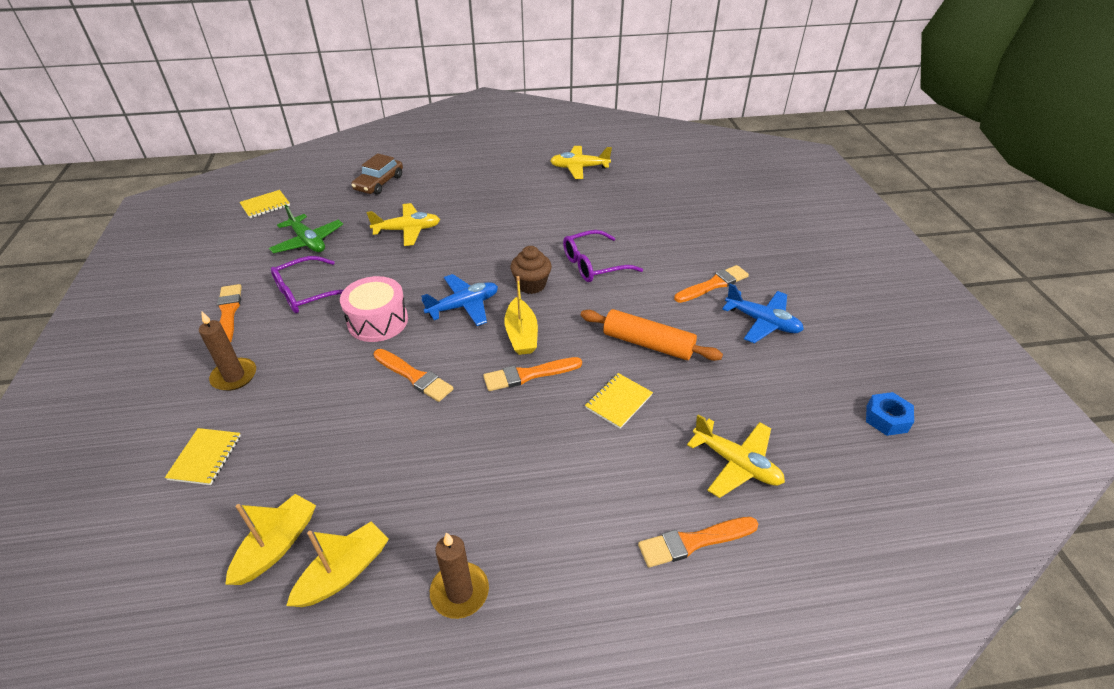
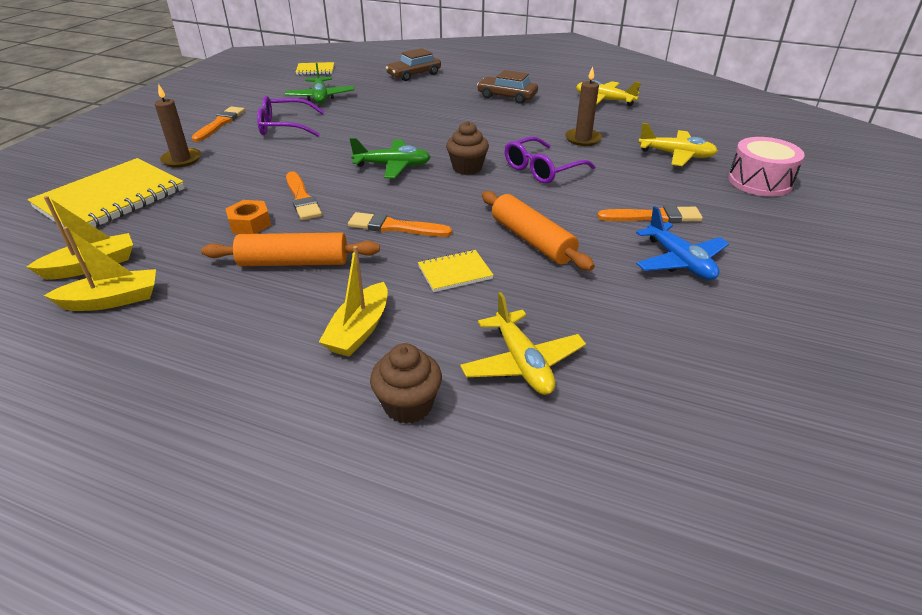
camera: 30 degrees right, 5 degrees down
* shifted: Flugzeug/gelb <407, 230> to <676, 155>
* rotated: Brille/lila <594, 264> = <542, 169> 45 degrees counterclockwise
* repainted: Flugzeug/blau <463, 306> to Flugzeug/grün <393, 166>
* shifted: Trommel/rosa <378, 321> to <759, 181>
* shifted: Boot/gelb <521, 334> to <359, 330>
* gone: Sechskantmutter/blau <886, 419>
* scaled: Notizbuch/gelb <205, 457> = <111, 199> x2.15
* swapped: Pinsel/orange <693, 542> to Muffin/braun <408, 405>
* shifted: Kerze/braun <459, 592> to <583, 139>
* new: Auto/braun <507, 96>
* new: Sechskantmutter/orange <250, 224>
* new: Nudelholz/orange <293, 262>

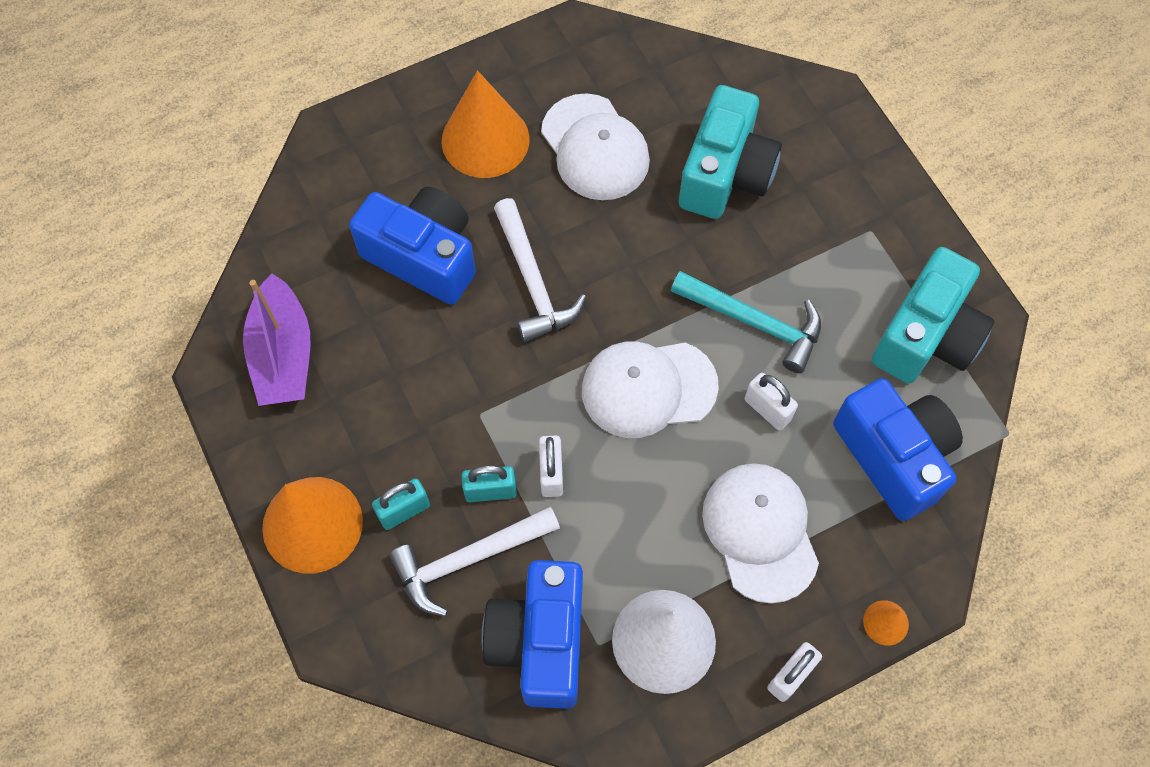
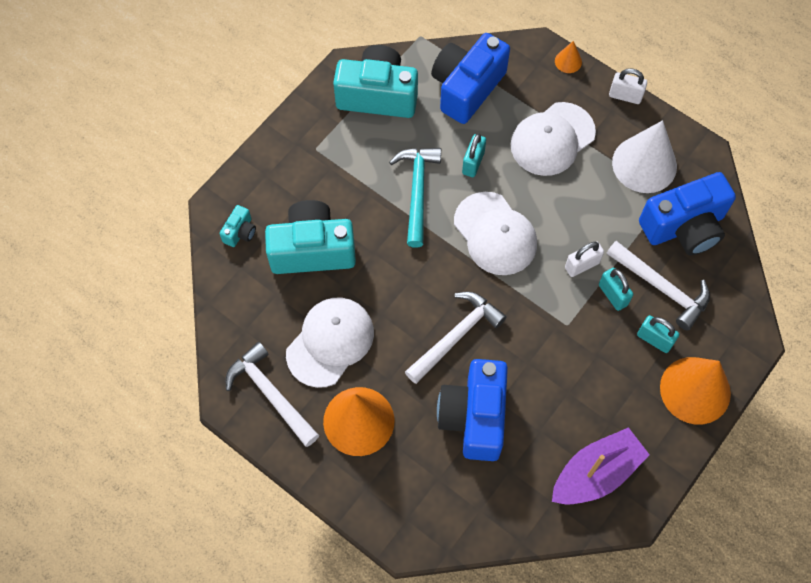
camera: 115 degrees left, 0 degrees up
* repainted: Vorhängeschloss/weiß <767, 409> to Vorhängeschloss/türkis <473, 163>
* new: Kamera/türkis <240, 232>
* new: Hammer/weiß <270, 394>

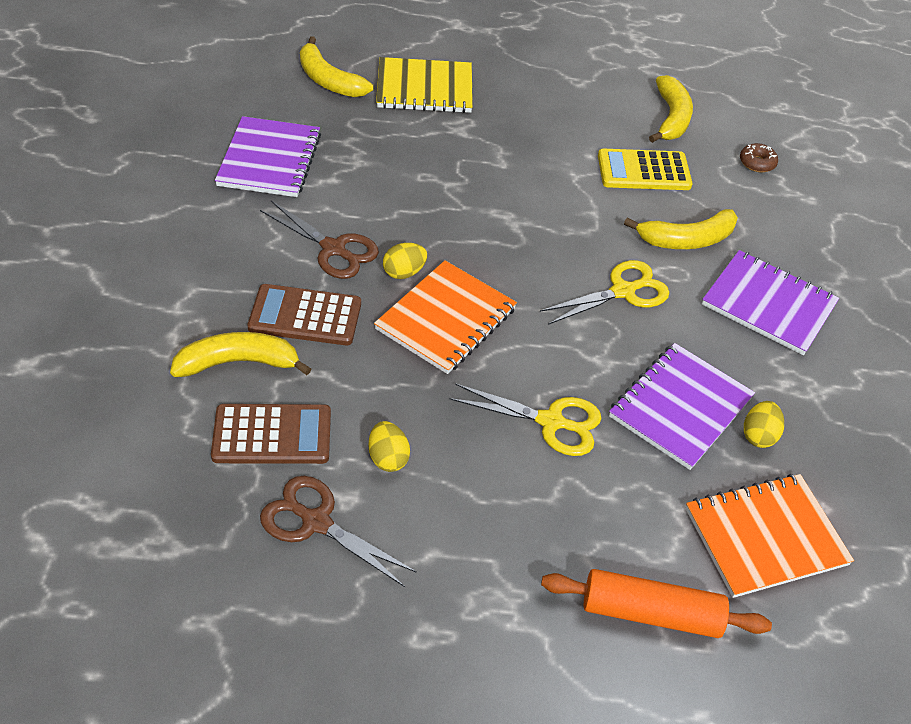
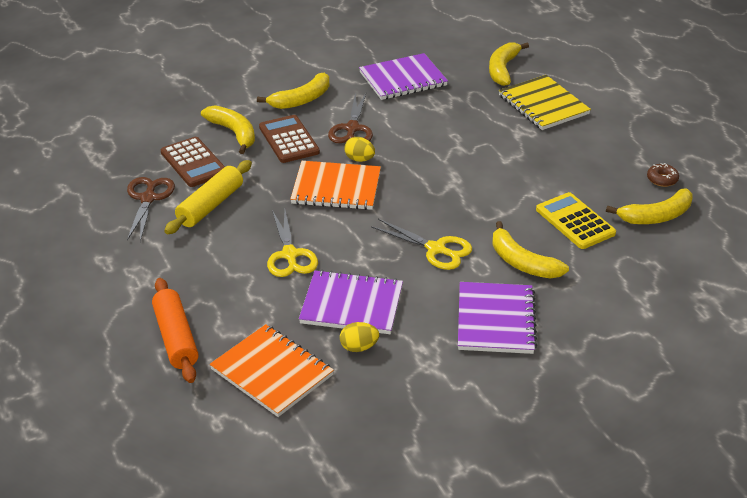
camera: 65 degrees right, 10 degrees down
* shifted: Donut/braun <757, 163> to <662, 179>
* swapped: Ei/gelb <388, 458> to Nudelholz/gelb <210, 205>
* new: Banane/gelb <301, 99>

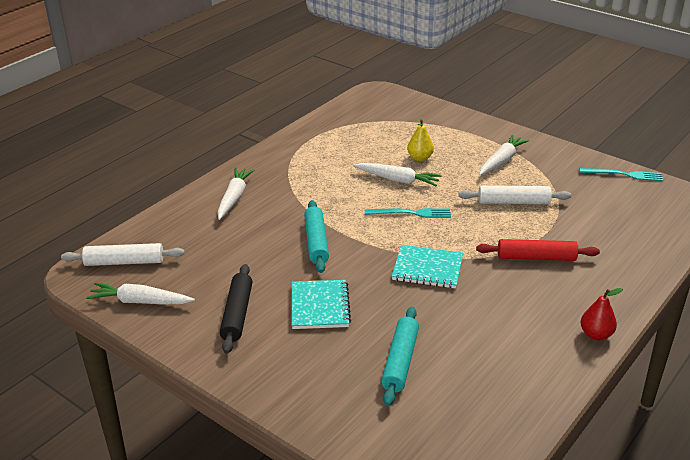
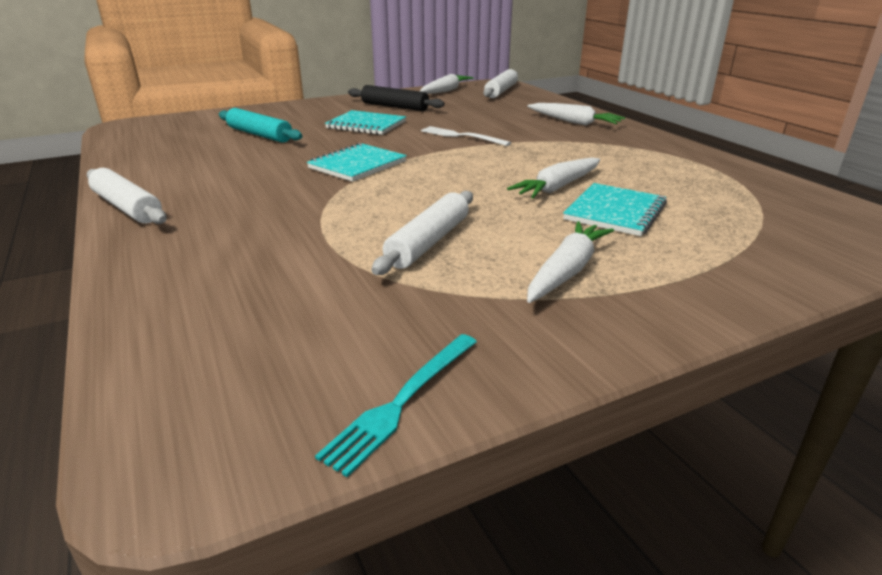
camera: 115 degrees right, 5 degrees down
* swapped: Birne/gelb <420, 158> to Notizbuch/türkis <615, 212>
* rotated: Karotte/weiß <501, 161> = <567, 271> 120 degrees counterclockwise
* swapped: Nudelholz/türkis <316, 242> to Gabel/weiß <461, 136>
* gone: Gabel/türkis <411, 213>
* gone: Nudelholz/rot <536, 257>
* swapped: Birne/rot <596, 335> to Nudelholz/weiß <127, 207>

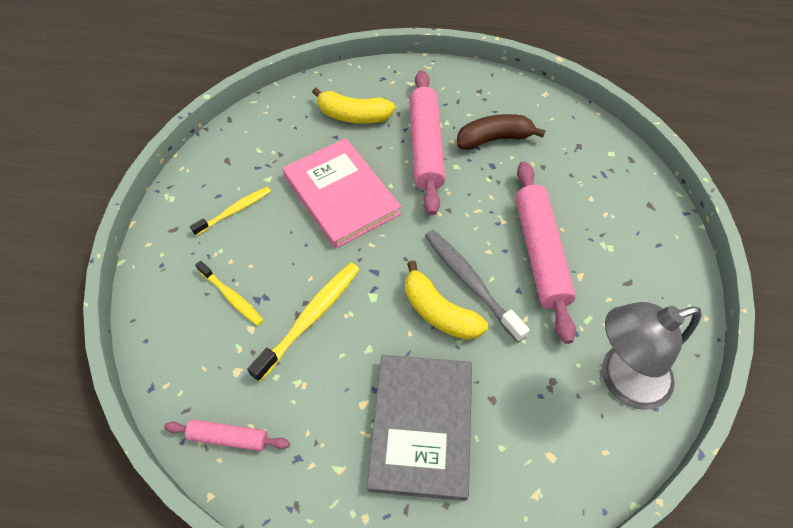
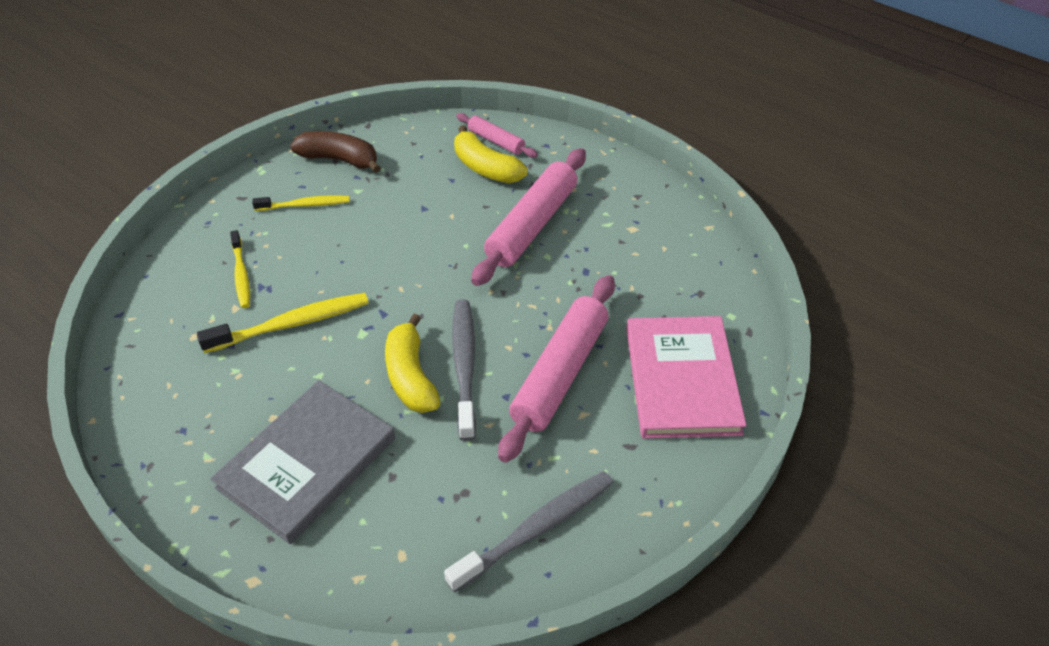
camera: 30 degrees right, 10 degrees down
* shifted: Banane/braun <494, 139> to <339, 159>
* shifted: Buch/rosa <341, 195> to <681, 380>
* swapped: Lampe/grau <622, 380> to Zahnbürste/grau <536, 529>
* shifted: Nudelholz/rosa <229, 438> to <496, 141>

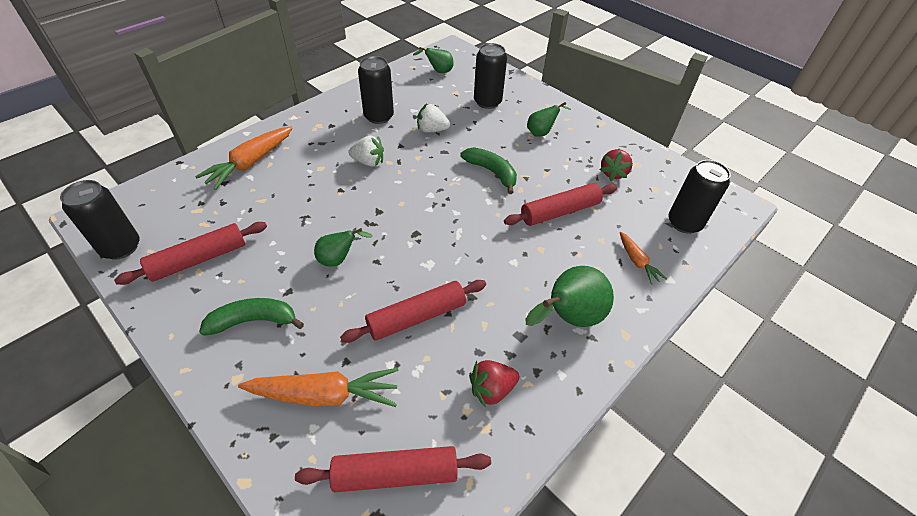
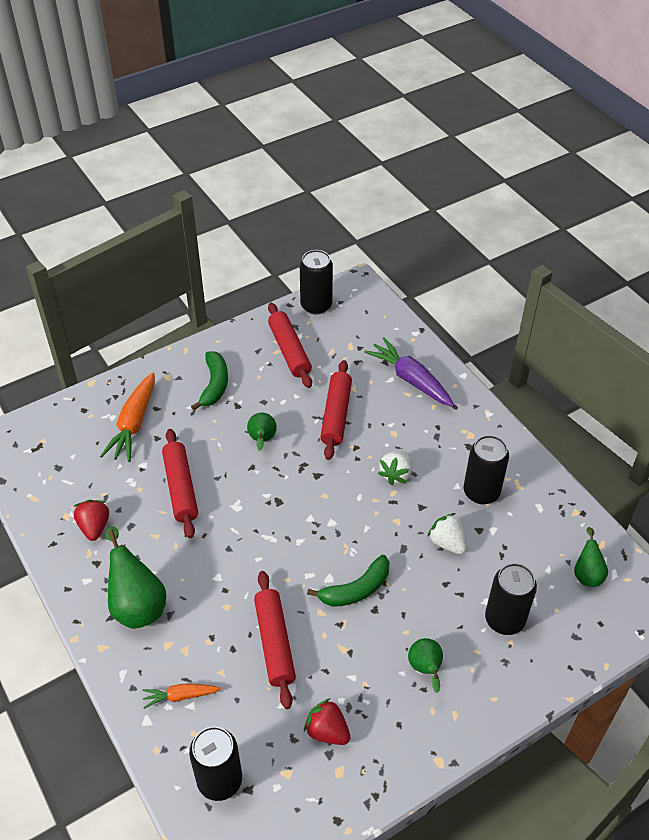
camera: 105 degrees right, 0 degrees up
* rotated: Erdbeere/weiß <432, 130> = <447, 543> 60 degrees counterclockwise
* repainted: Karotte/orange <250, 163> to Karotte/lila <410, 379>
* shifted: Nudelholz/rot <395, 473> to <336, 415>

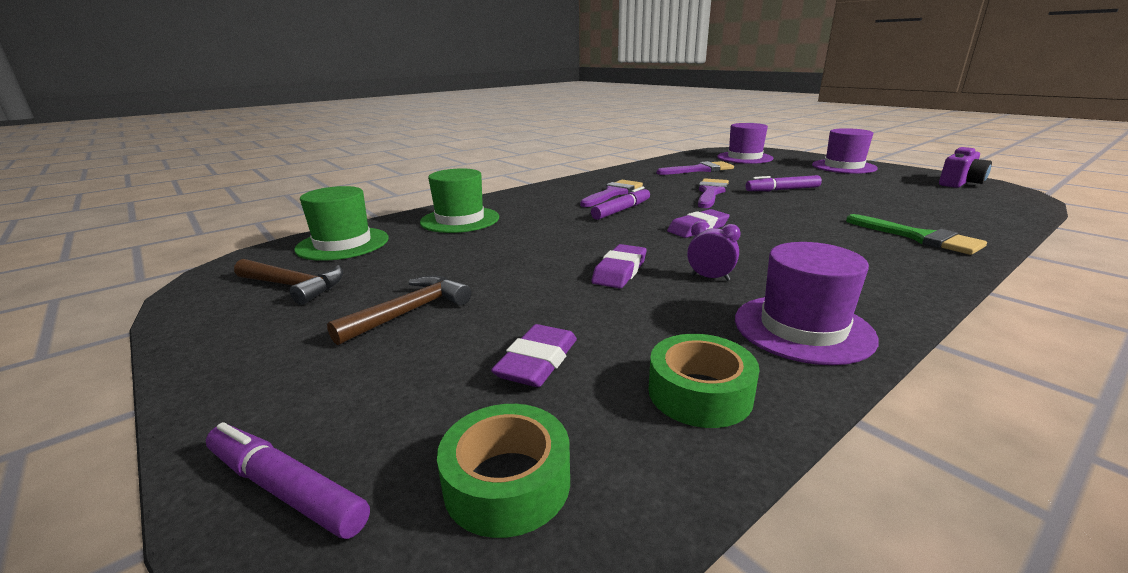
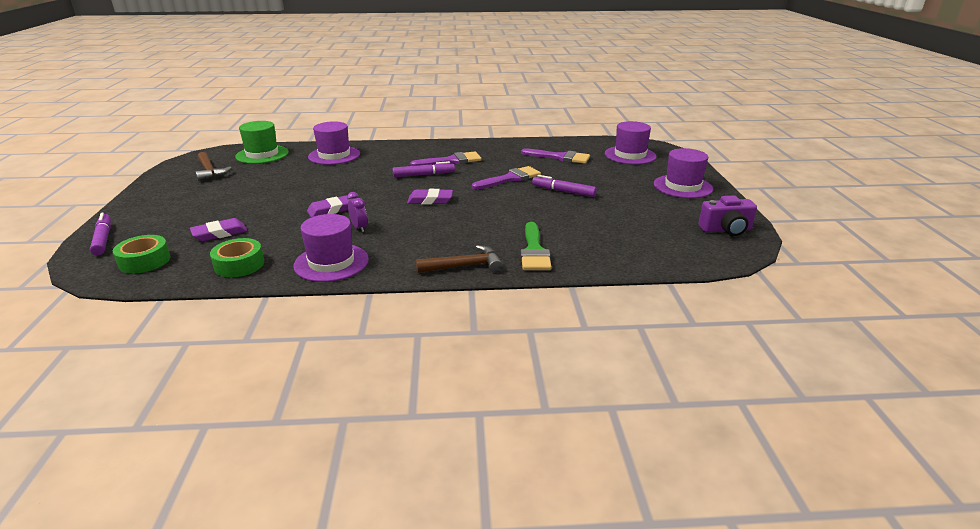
camera: 35 degrees right, 5 degrees up
* repainted: Hut/grün <460, 220> to Hut/lila <334, 155>
* shifted: Hammer/braun <410, 312> to <465, 266>

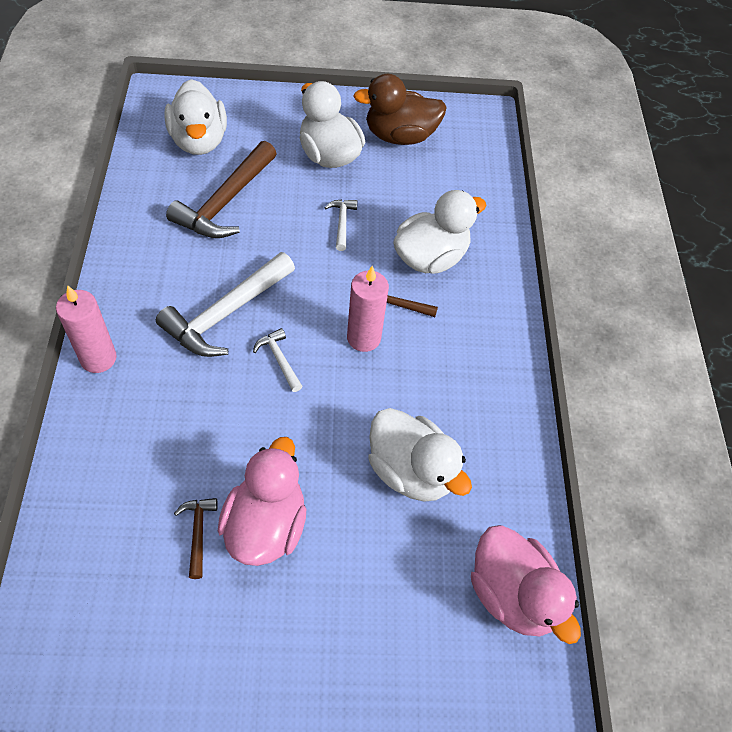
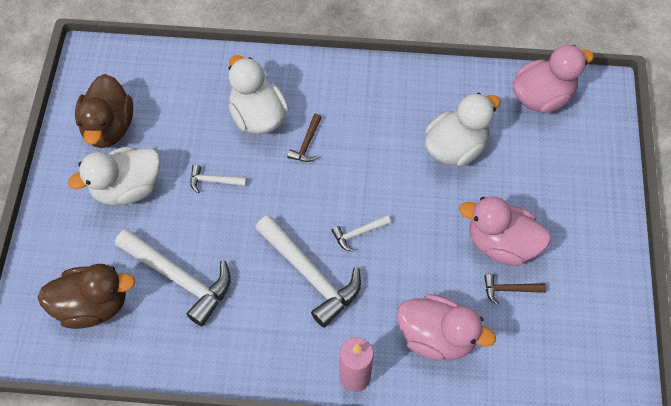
camera: 80 degrees left, 5 degrees up
* repainted: Ente/weiß <199, 141> to Ente/braun <93, 305>
* repainted: Hammer/braun <225, 202> to Hammer/weiß <179, 278>
* gone: Kerze/rosa <363, 338>
* new: Ente/rosa <437, 337>

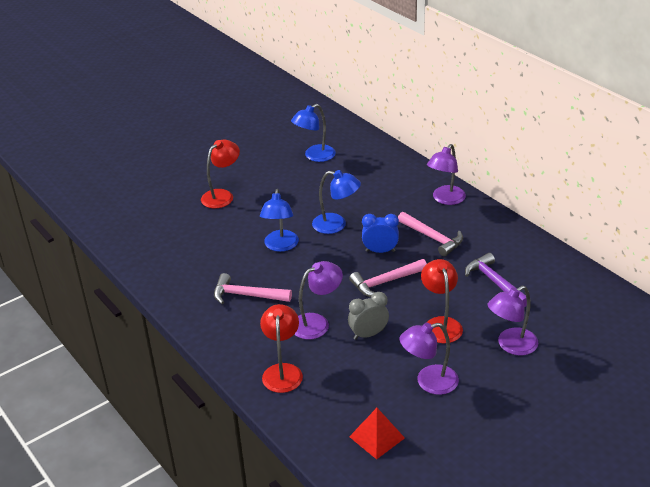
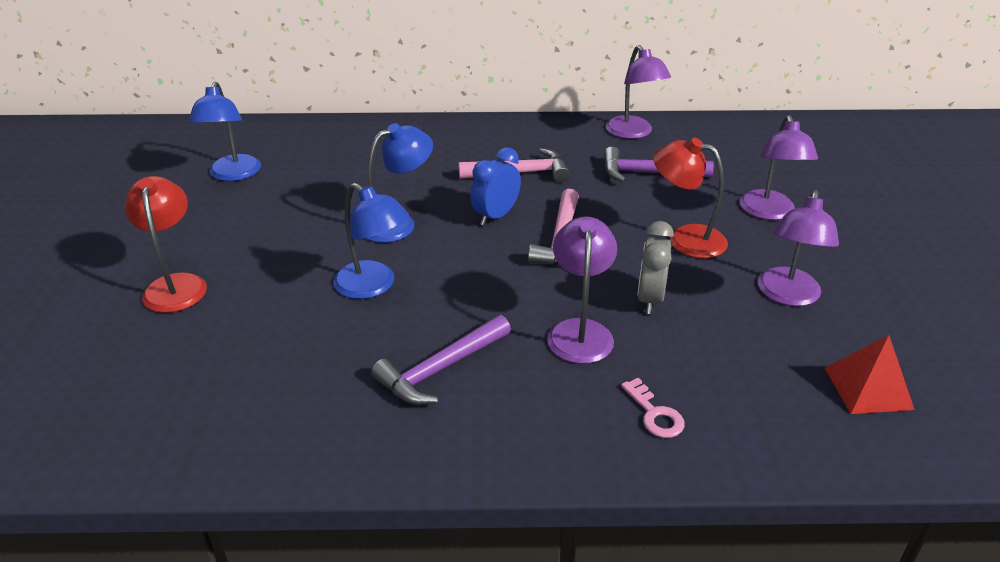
camera: 55 degrees left, 0 degrees up
* shifted: Lampe/lila <445, 199> to <633, 133>
* repainted: Hammer/rosa <246, 295> to Hammer/lila <440, 369>
* swapped: Lampe/rot <282, 371> to Schlüssel/rosa <655, 414>

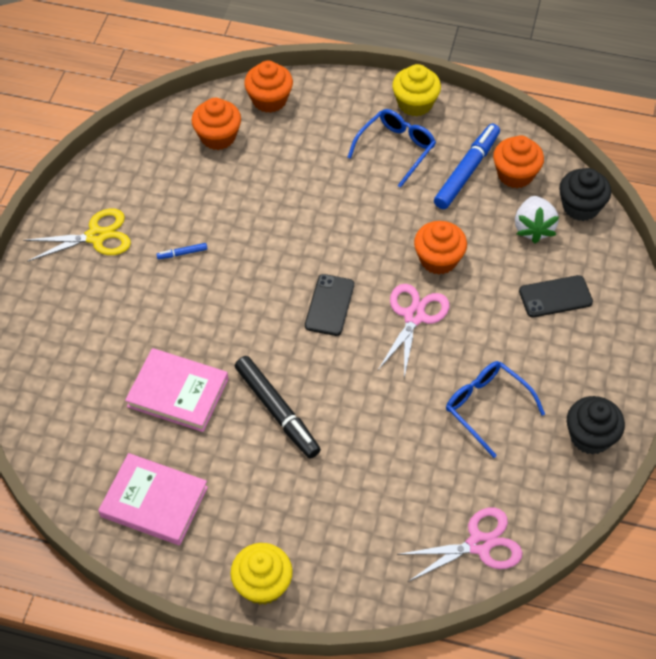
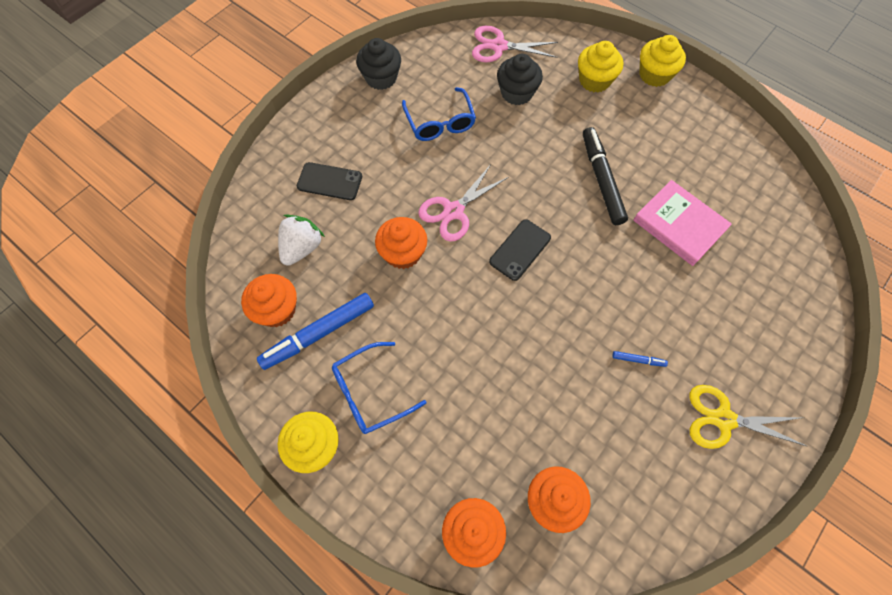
camera: 155 degrees left, 10 degrees up
* shifted: Muffin/schwarz <580, 207> to <516, 93>
* gone: Buch/rosa <154, 502>
* new: Muffin/gelb <594, 80>

